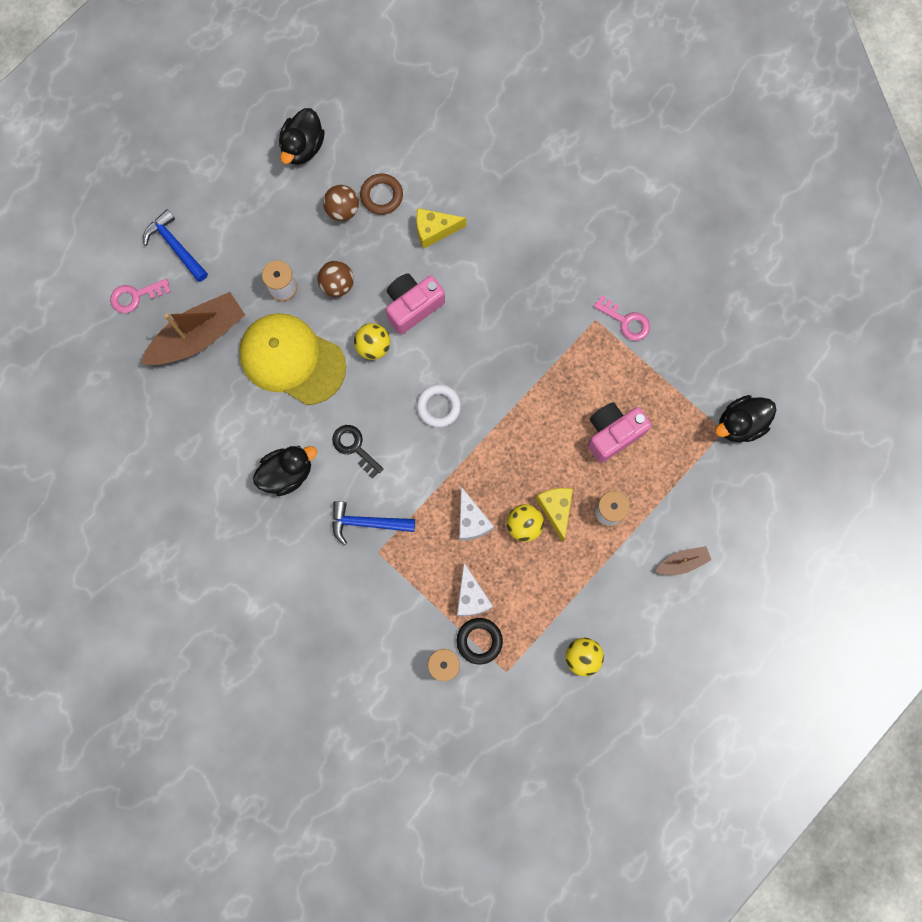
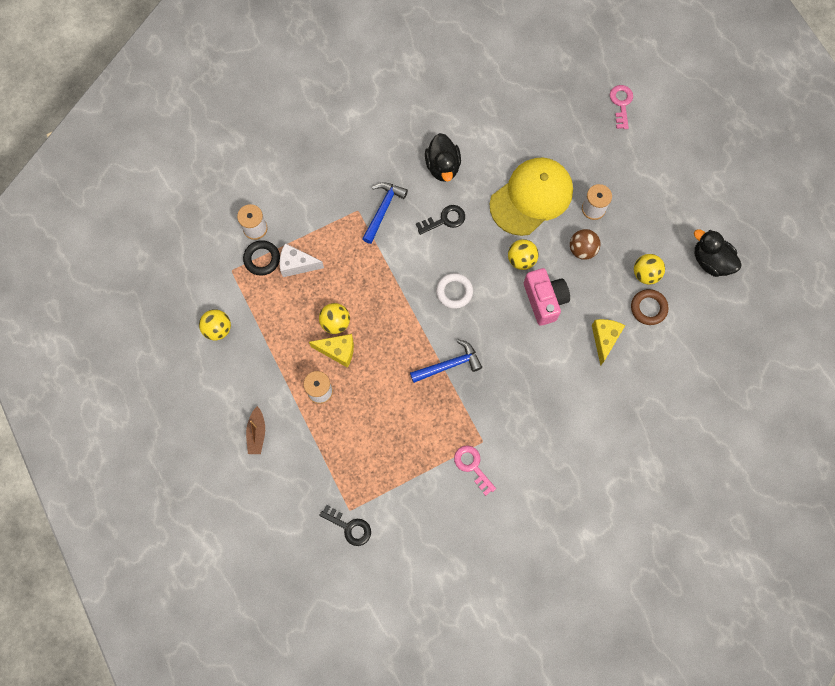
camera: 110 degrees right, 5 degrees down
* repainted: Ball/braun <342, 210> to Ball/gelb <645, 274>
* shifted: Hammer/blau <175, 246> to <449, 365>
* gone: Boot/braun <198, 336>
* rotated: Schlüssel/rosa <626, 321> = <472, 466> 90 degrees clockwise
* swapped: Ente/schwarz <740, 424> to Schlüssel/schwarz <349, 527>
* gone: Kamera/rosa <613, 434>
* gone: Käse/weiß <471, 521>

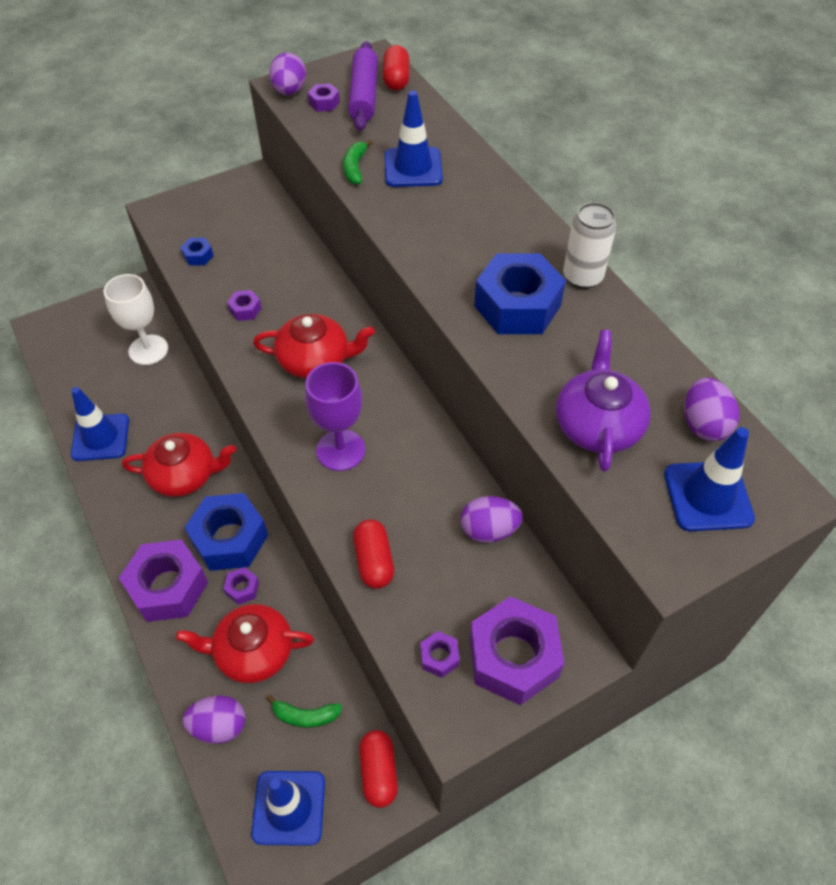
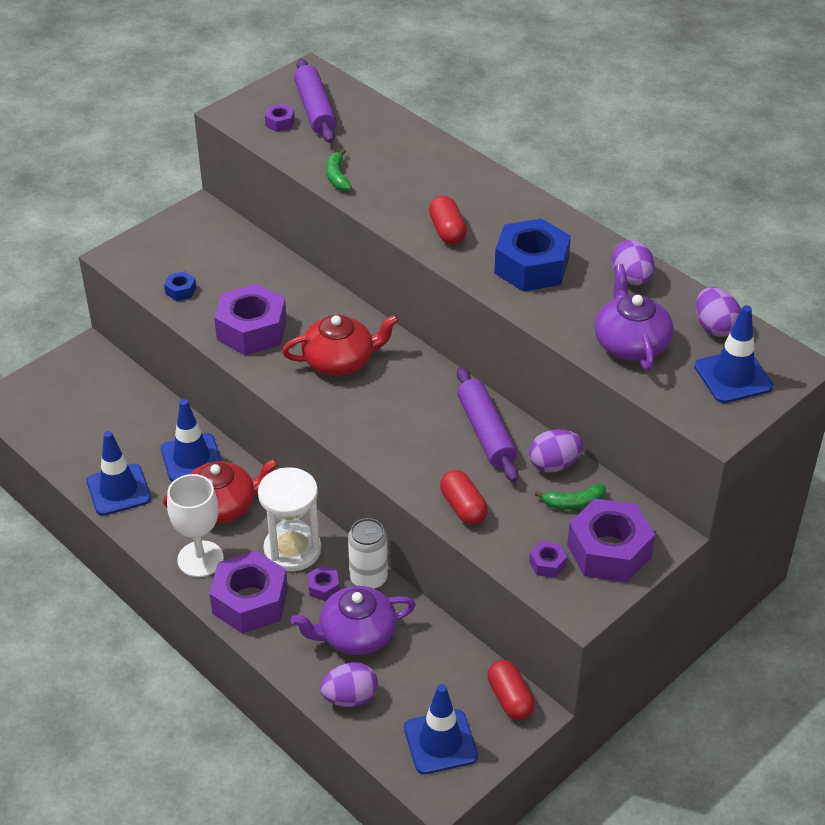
camera: 15 degrees left, 10 degrees down
* shifted: Kapsel/rot <396, 79> to <447, 231>
* shifted: Ei/lila <289, 91> to <631, 279>
* shifted: Leitkegel/blau <413, 168> to <191, 458>
* shifted: Dose/weiß <582, 277> to <368, 578>
* shifted: Kelch/weiß <148, 350> to <200, 559>
* scaled: Sechskantmutter/lila <245, 309> = <252, 330> x2.29
* gone: Kelch/lila <340, 450>
* swapped: Sechskantmutter/blau <229, 539> to Sanduhr/weiß <292, 550>
* repainted: Teekanne/rot <253, 651> to Teekanne/lila <356, 634>
* shifted: Banane/grün <305, 716> to <573, 503>
* new: Nudelholz/lila <485, 432>

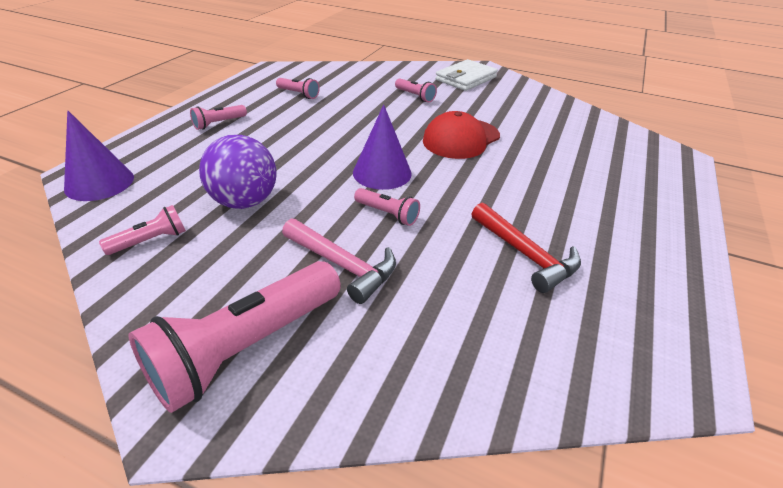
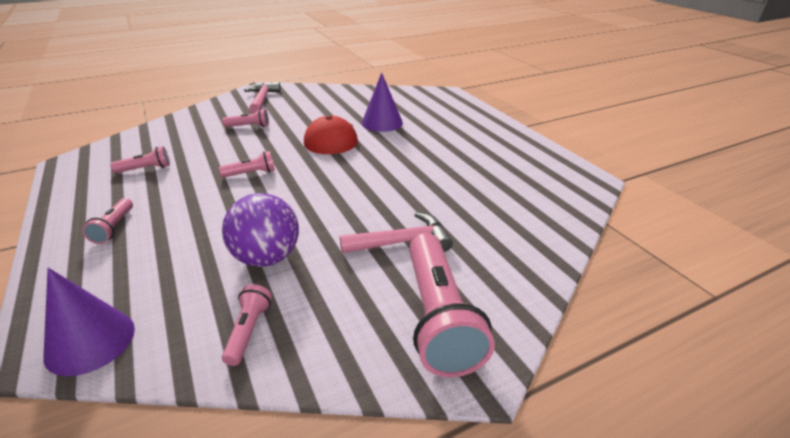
camera: 50 degrees left, 5 degrees down
* swapped: Geldbörse/weiß <466, 78> to Hammer/rosa <262, 100>
* shifted: Kegel/lila <382, 173> to <382, 122>
* shifted: Taschenlampe/rosa <387, 214> to <251, 173>
* gone: Hammer/rot <526, 255>

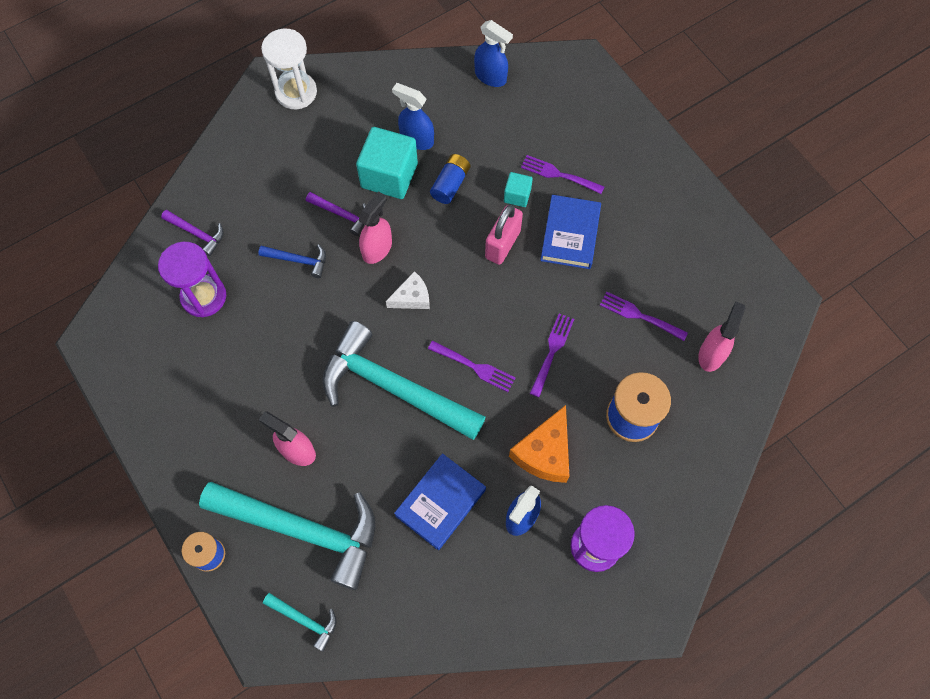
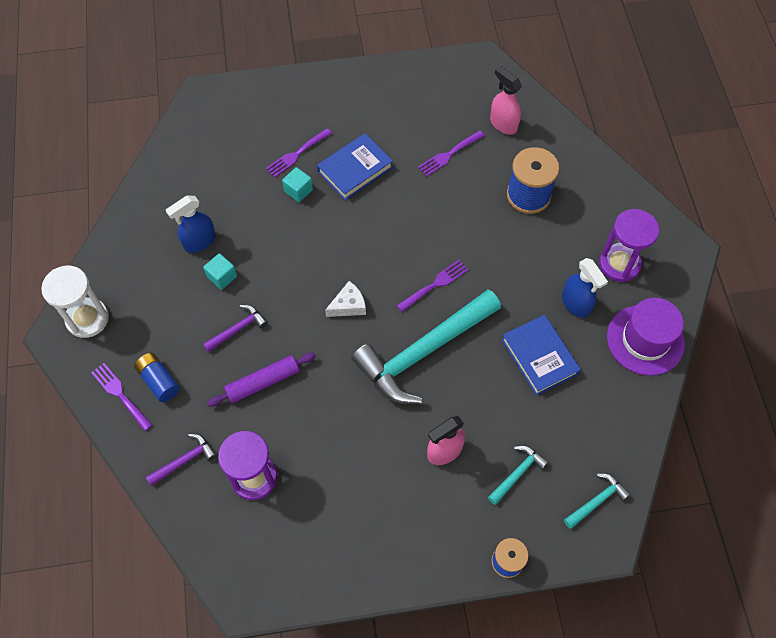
camera: 65 degrees left, 5 degrees down
* gone: Sprühflasche/blau <491, 77>
* scaled: Kubus/türkis <389, 175> = <222, 277> x0.50
* shifted: Batterie/blau <450, 184> to <159, 381>
* gone: Sprühflasche/rosa <377, 248>
* rotated: Buch/blau <570, 234> = <355, 169> 75 degrees counterclockwise
* gone: Vorhängeschloss/rosa <502, 244>
* swapped: Hammer/blau <298, 260> to Nudelholz/lila <263, 382>
* rotated: Käse/weiß <412, 297> = <348, 305> 60 degrees clockwise
* shifted: Gabel/lila <552, 351> to <120, 394>
* gone: Käse/orange <544, 453>
* scaled: Hammer/türkis <302, 529> = <517, 473> x0.42
* new: Hut/lila <645, 340>

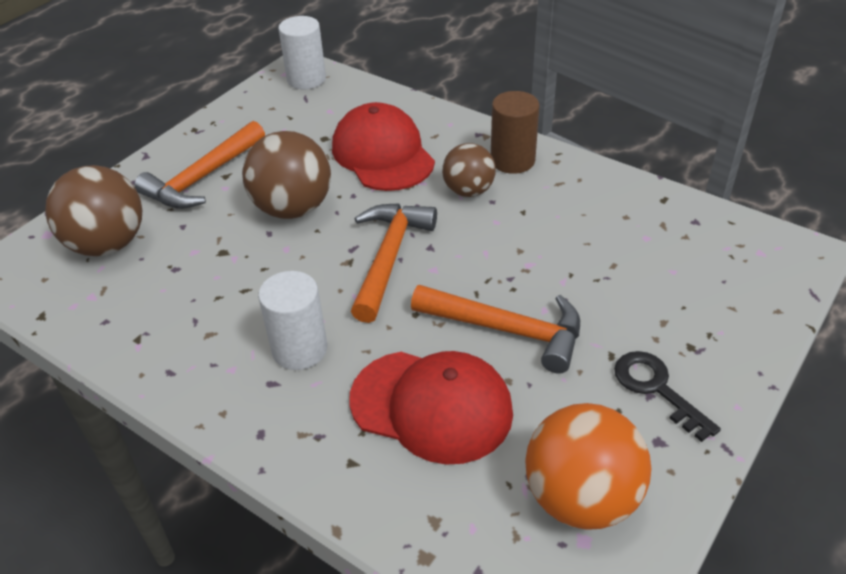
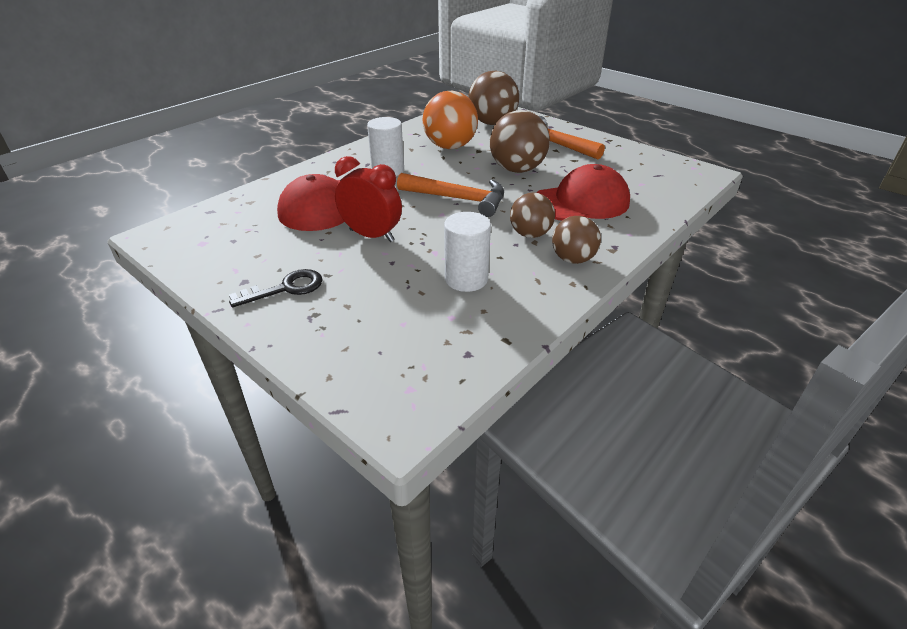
camera: 95 degrees right, 5 degrees down
* shifted: Vollzylinder/weiß <306, 79> to <466, 279>
* swapped: Vollzylinder/braun <512, 160> to Ball/braun <573, 259>
* swapped: Hammer/orange <507, 330> to Wecker/rot <371, 235>
* shifted: Ball/orange <581, 498> to <450, 146>

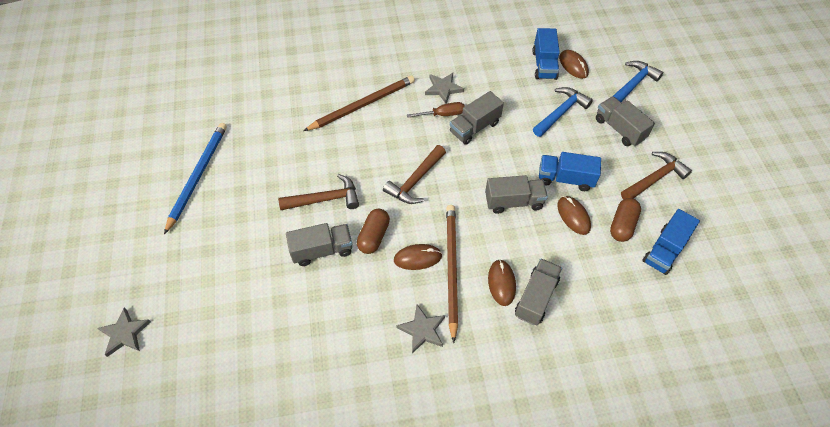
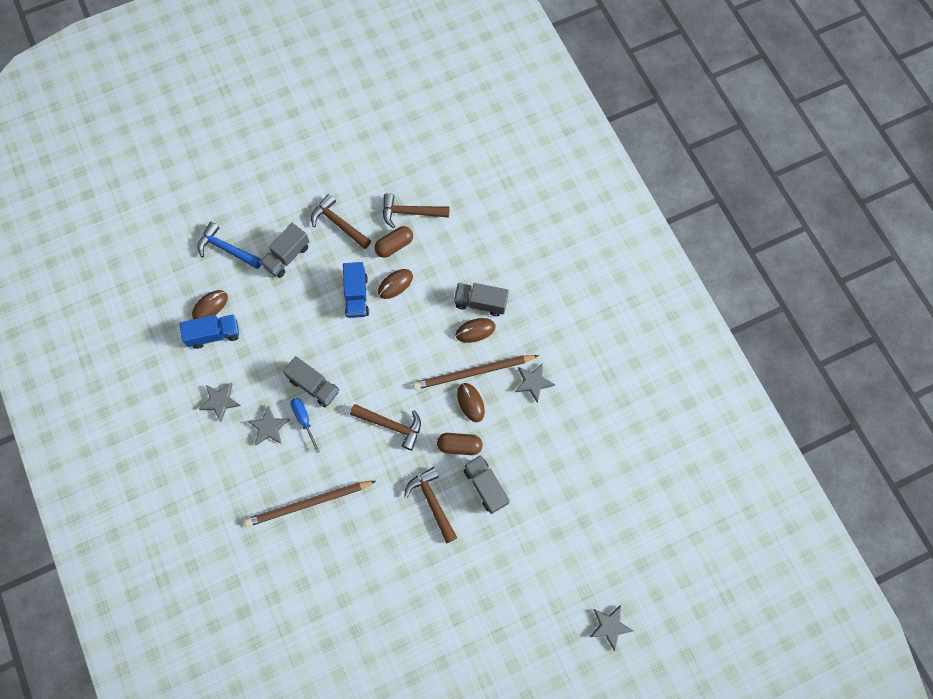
camera: 105 degrees left, 15 degrees up
* rotated: Bleistift/braun <363, 105> = <308, 503> 60 degrees counterclockwise
* gone: Hammer/blau <561, 112>
* repainted: Schraubenzieher/braun <443, 114> to Schraubenzieher/blau <304, 419>
* gone: Bleistift/blau <198, 176>
* gone: Lastwagen/grau <513, 202>
* rotated: Kapsel/braun <622, 225> = <394, 245> 45 degrees counterclockwise
* swapped: Lastwagen/blau <664, 250> to Hammer/braun <410, 212>
* new: Stern/grau <220, 401>

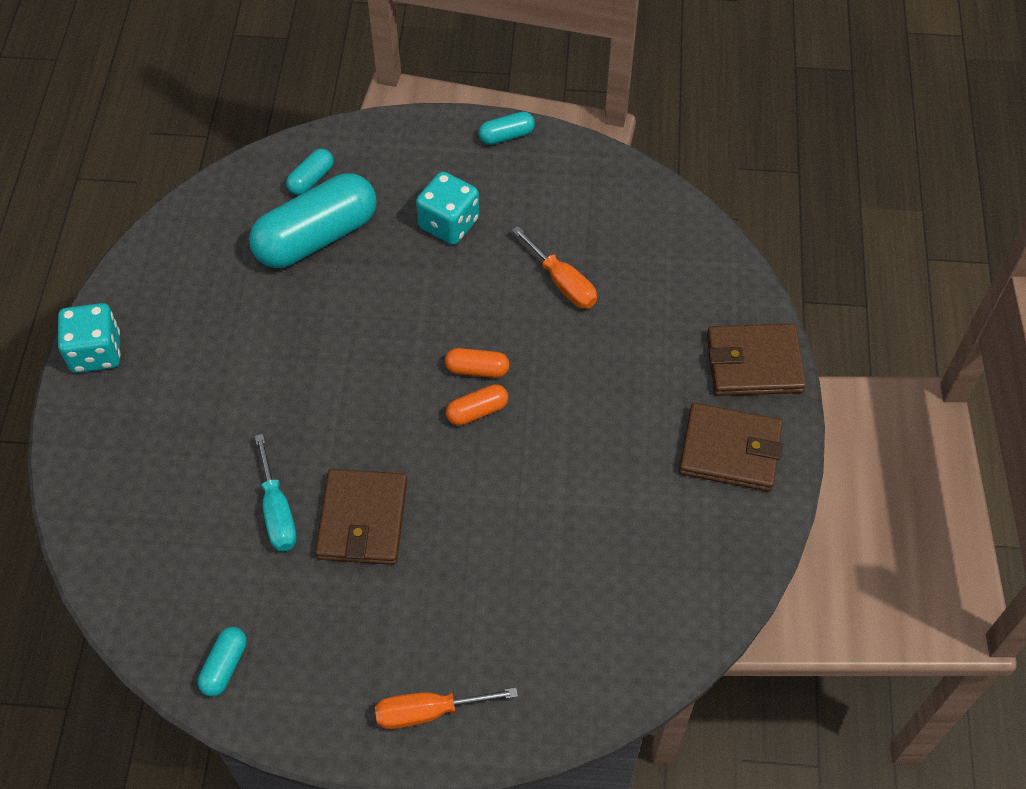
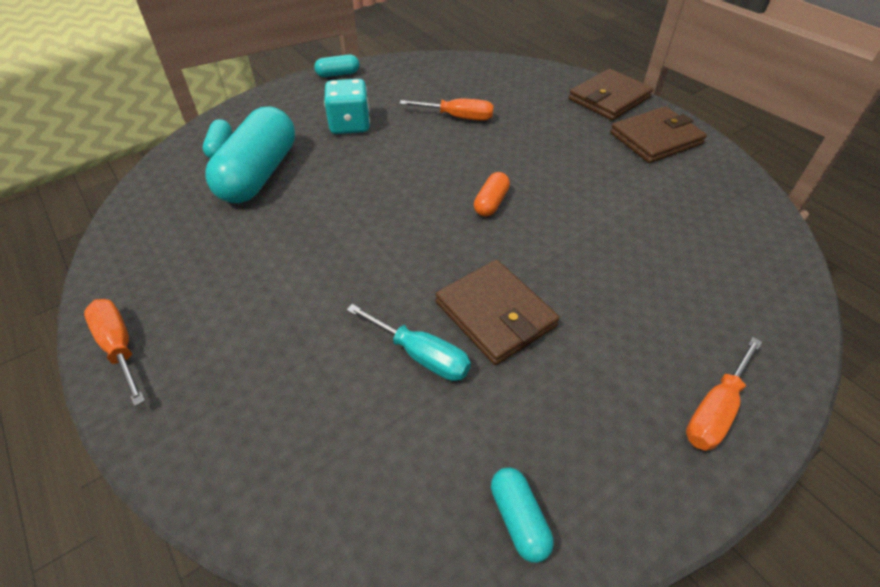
camera: 40 degrees left, 10 degrees down
* rotated: Kapsel/türkis <506, 136> = <338, 74> 45 degrees clockwise
* swapped: Spielwürfel/türkis <96, 352> to Schraubenzieher/orange <119, 347>
* gone: Kapsel/orange <477, 369>

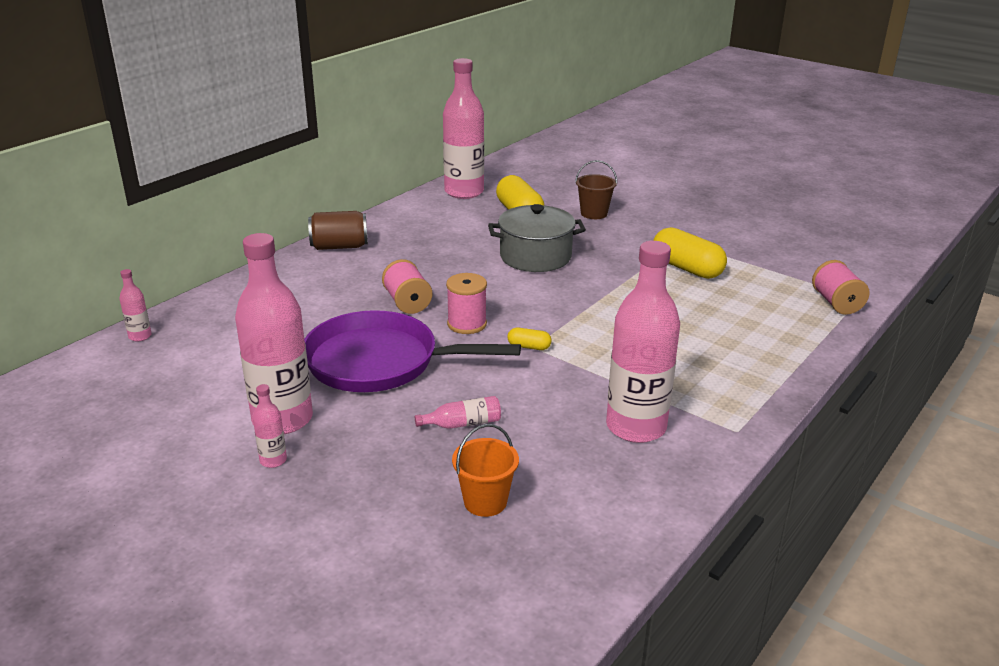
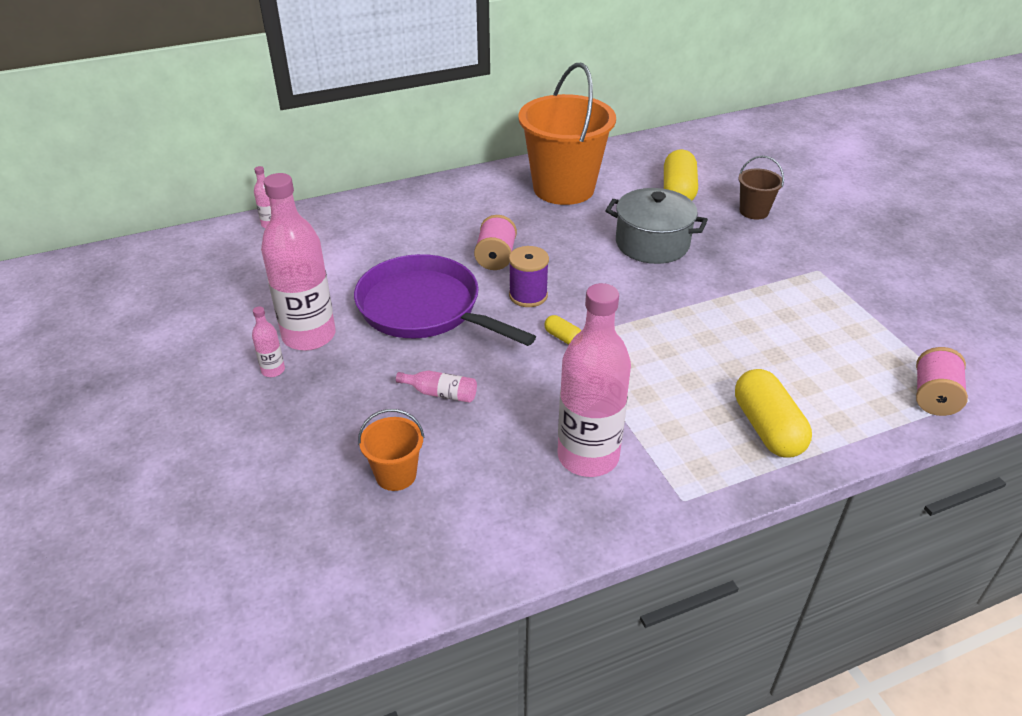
camera: 30 degrees right, 10 degrees up
* gone: Flasche/rosa <464, 192>
* gone: Dose/braun <339, 246>
* shifted: Kapsel/gelb <687, 268> to <767, 428>
* repainted: Garnrolle/rosa <467, 324> to Garnrolle/lila <528, 295>
* new: Eimer/orange <563, 188>

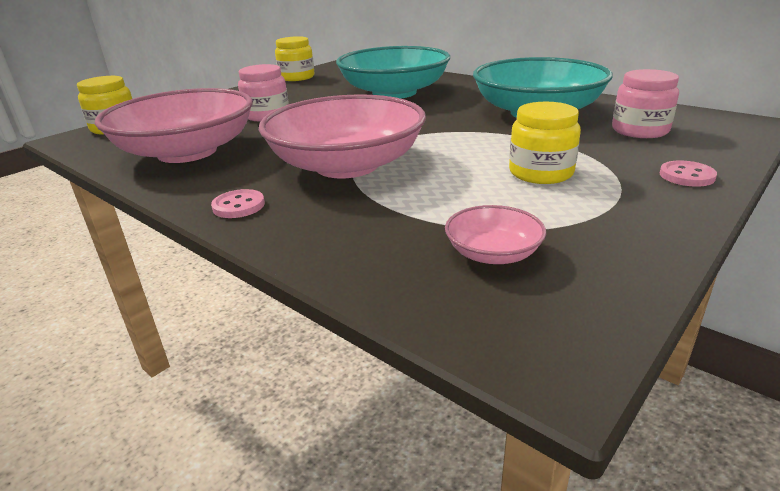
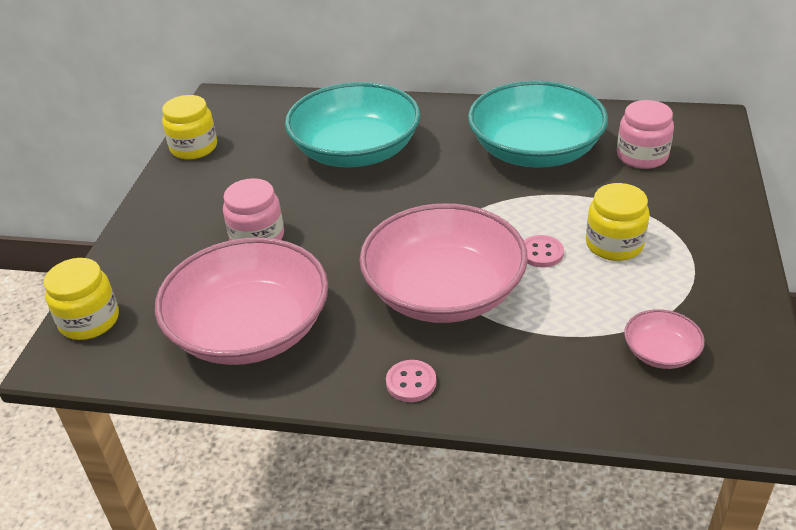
camera: 30 degrees left, 10 degrees up
* shifted: Knopf/rosa <686, 176> to <541, 253>

